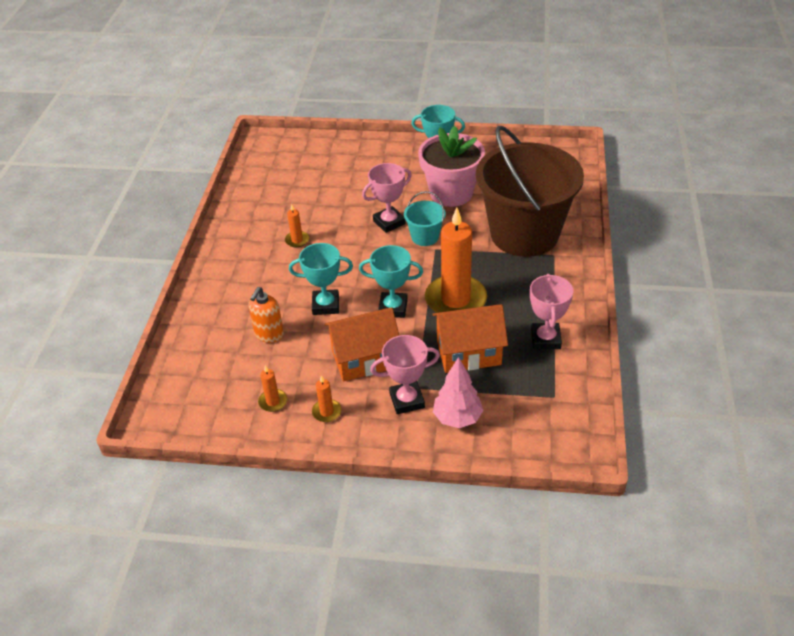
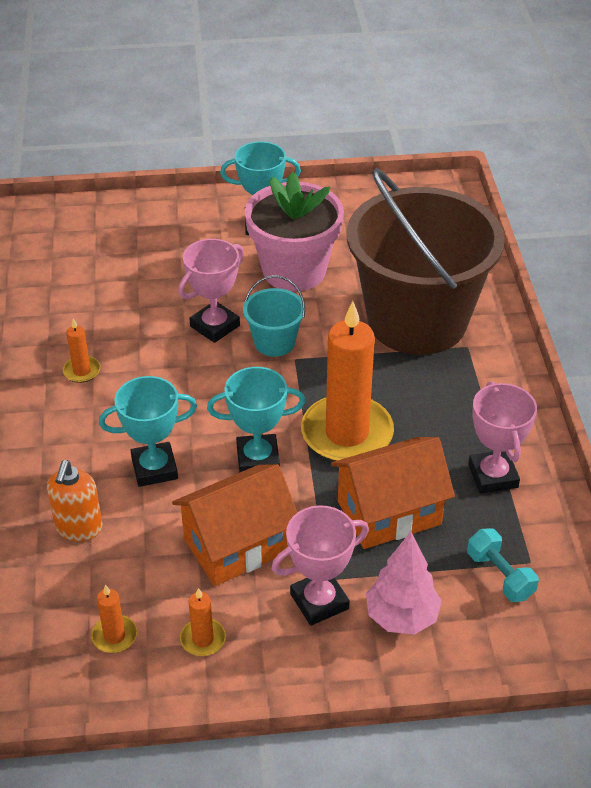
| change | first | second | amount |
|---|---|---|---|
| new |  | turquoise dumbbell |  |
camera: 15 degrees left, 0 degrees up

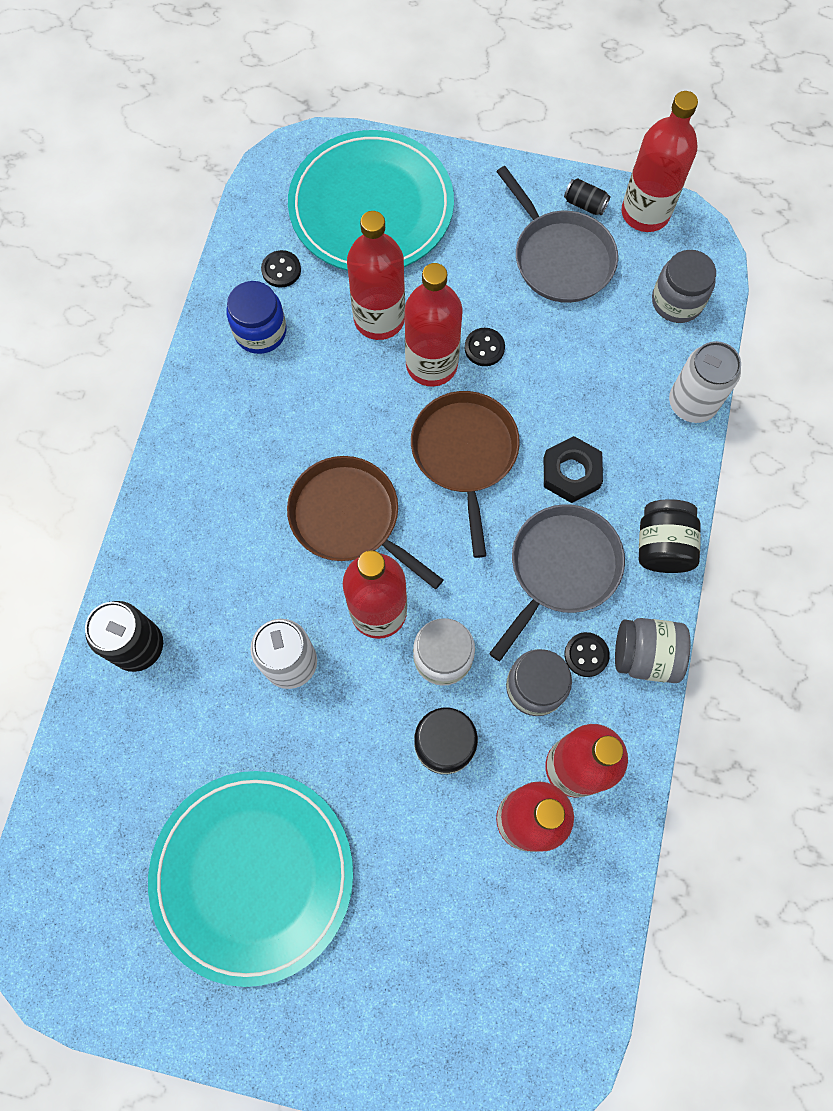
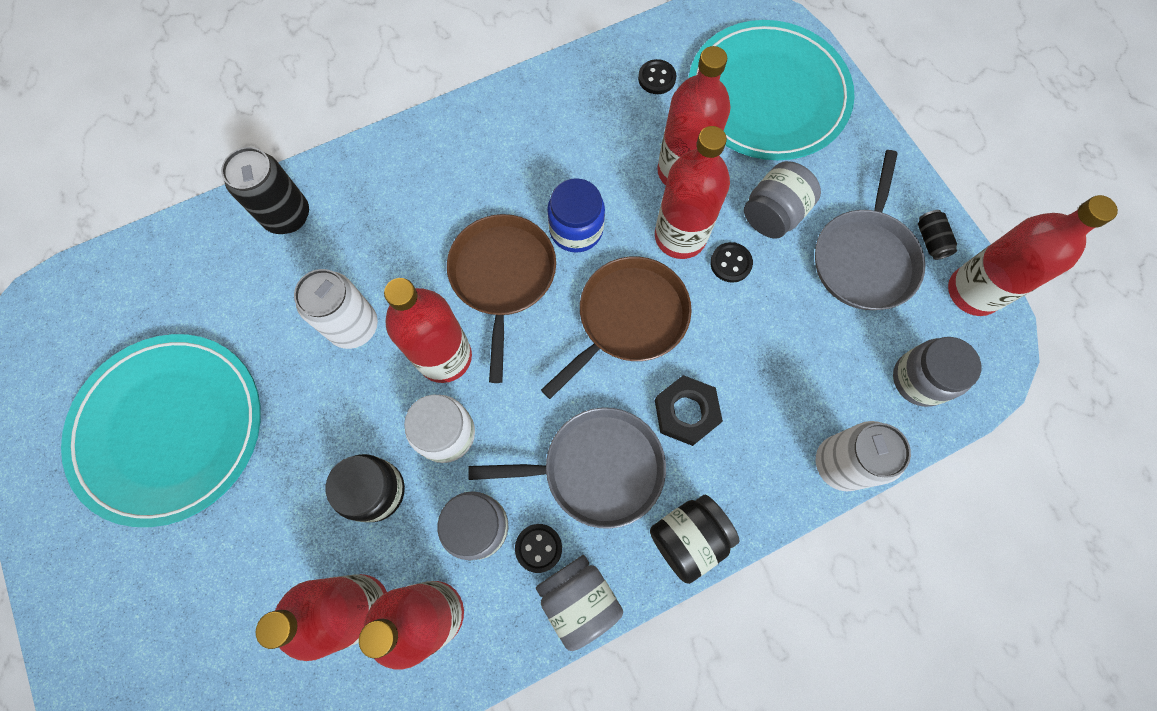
| change | first | second | amount |
|---|---|---|---|
| new |  | grey jar (no. 3 from left) |  |
| shifted | blue jar |  |  |
camera: 50 degrees right, 0 degrees up

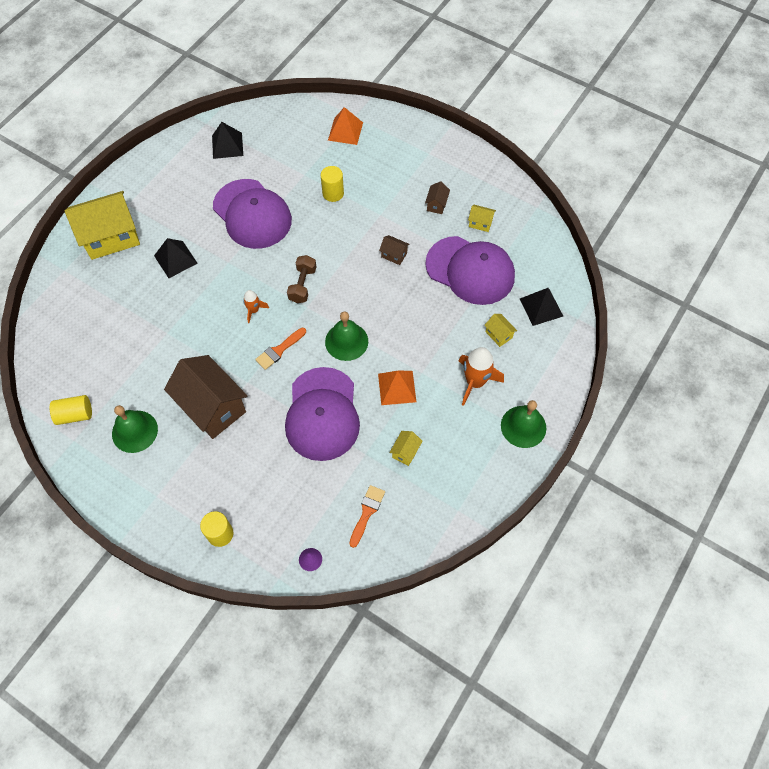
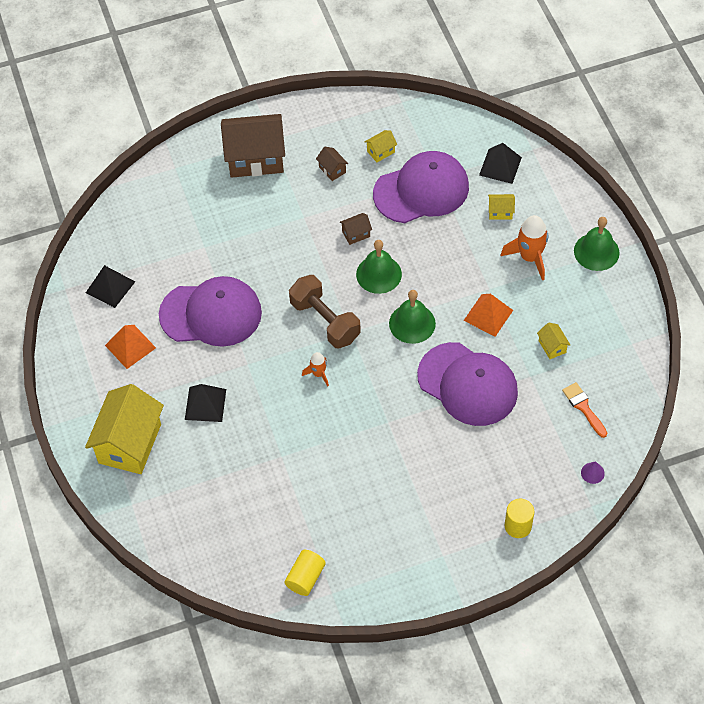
| change | first | second | amount |
|---|---|---|---|
| gone | orange brush (no. 1 from left) |  |  |
| gone | yellow cylinder (no. 3 from left) |  |  |
| shifted | green bell (no. 1 from left) |  |  |
| shifted | brown house (no. 1 from left) |  |  |
| shifted | orange pyramid (no. 1 from left) |  |  |
| scaled | brown dumbbell |  | x1.54 |
camera: 50 degrees left, 5 degrees down

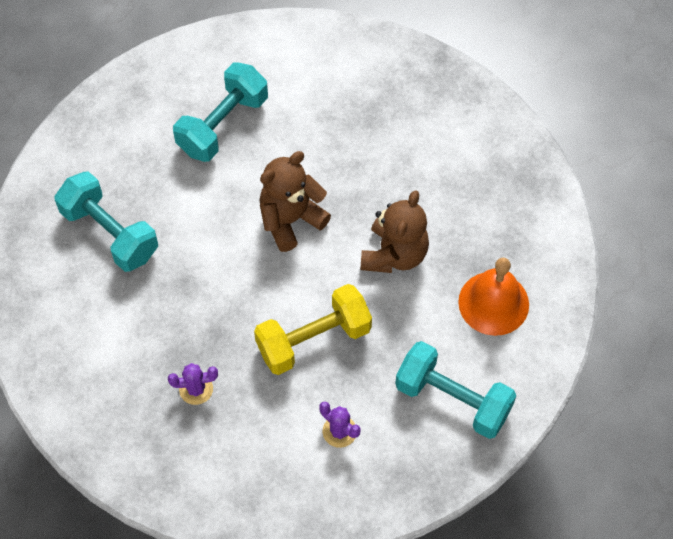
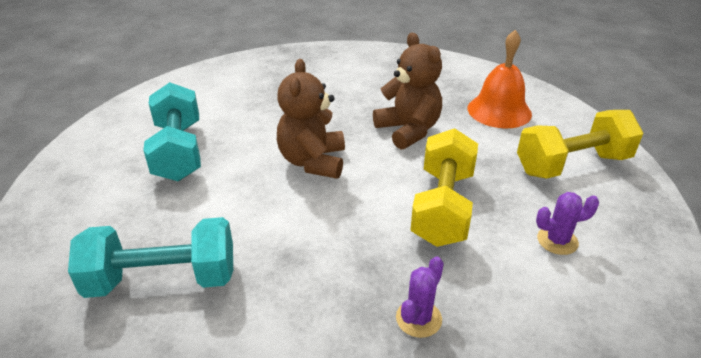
| change | first | second | amount |
|---|---|---|---|
| repainted | turquoise dumbbell (no. 3 from left) | yellow dumbbell (no. 2 from left) |  |
camera: 50 degrees left, 25 degrees down

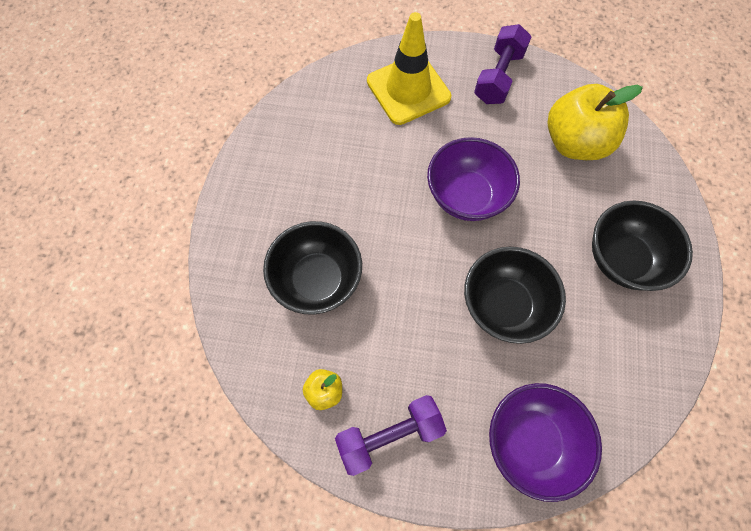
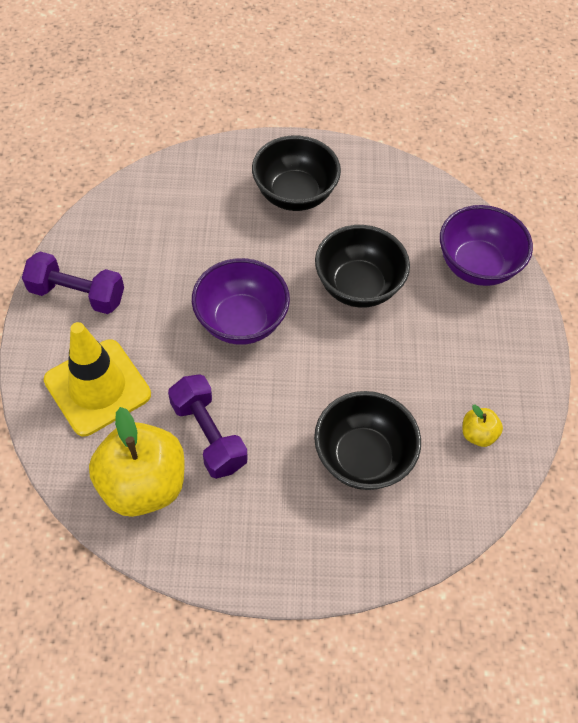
| change | first | second | amount |
|---|---|---|---|
| shifted | purple dumbbell (no. 1 from left in the first image) | purple dumbbell (no. 2 from left) |  |
| shifted | yellow apple (no. 2 from left in the first image) | yellow apple (no. 1 from left) |  |
camera: 100 degrees left, 10 degrees down

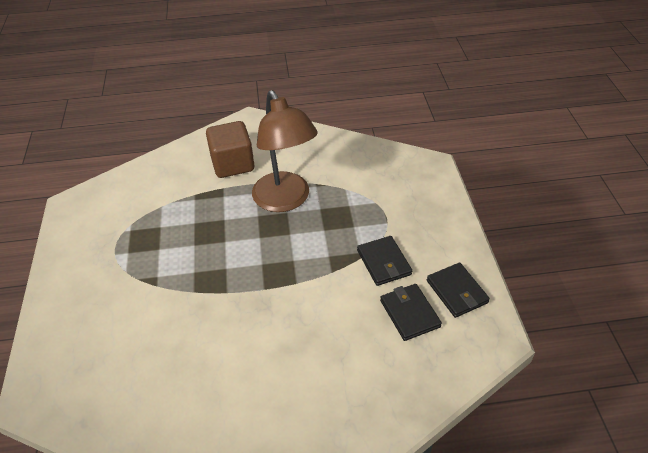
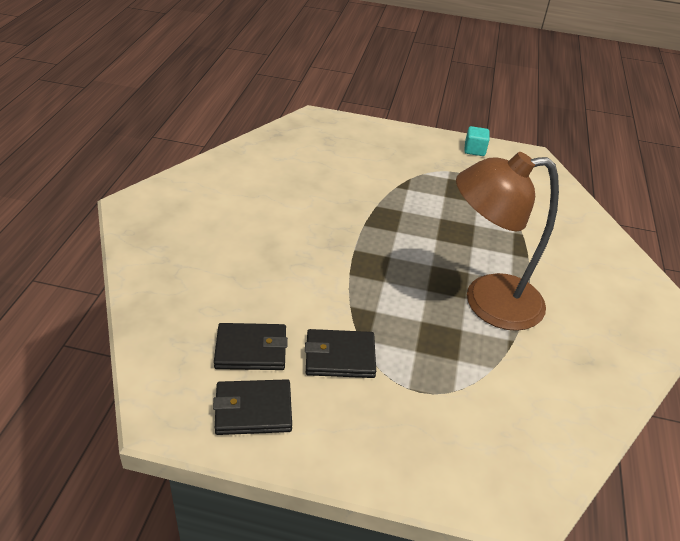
| change | first | second | amount |
|---|---|---|---|
| gone | brown cube |  |  |
| new |  | turquoise cube |  |
camera: 105 degrees right, 5 degrees down

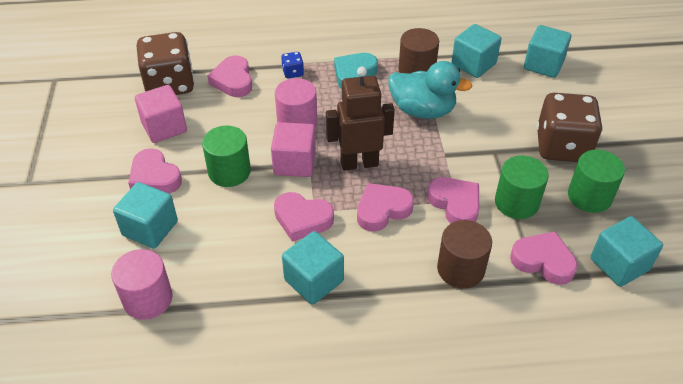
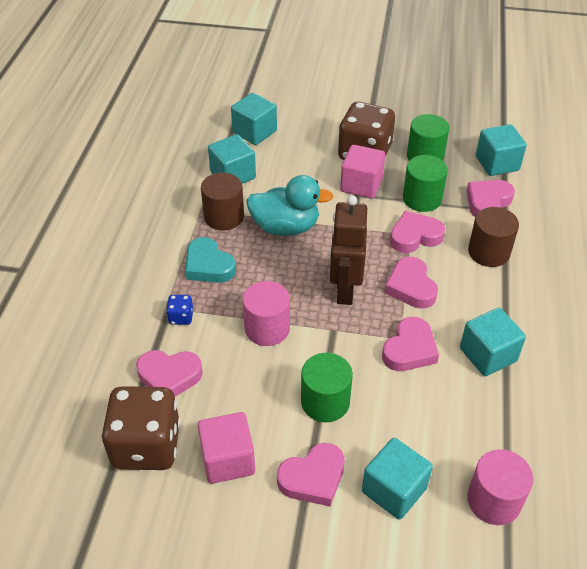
| change | first | second | amount |
|---|---|---|---|
| shifted | pink cube (no. 2 from left) |  |  |
| rotated | turquoise duck |  | 60 degrees clockwise |
camera: 75 degrees left, 0 degrees up

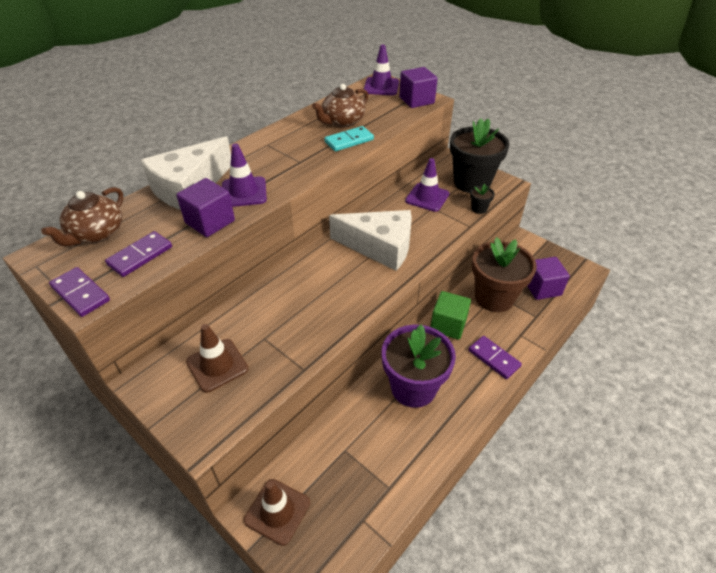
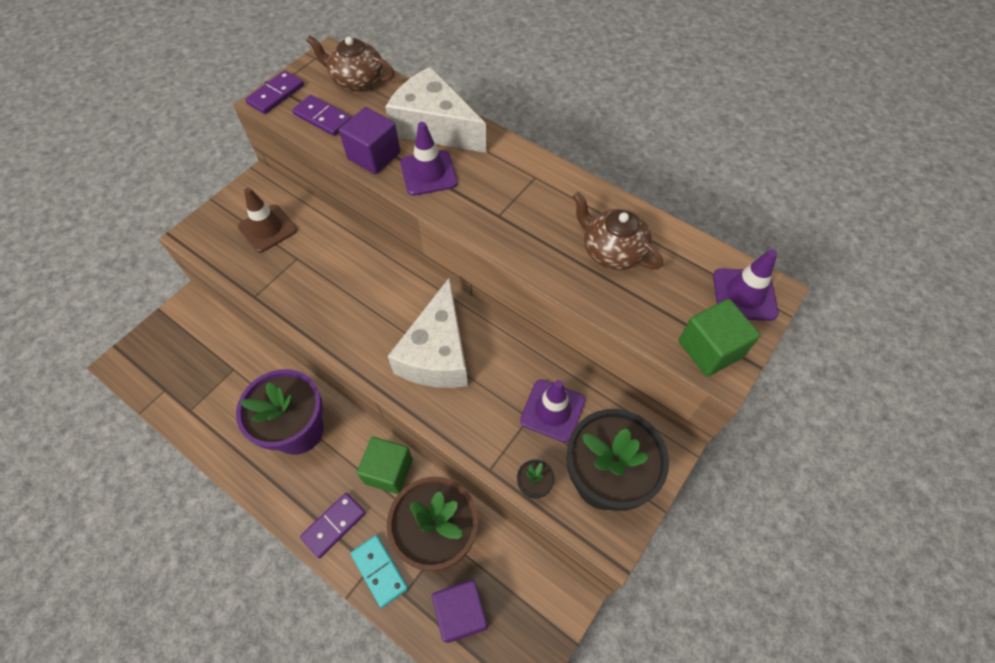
| change | first | second | amount |
|---|---|---|---|
| gone | brown traffic cone (no. 2 from left) |  |  |
| shifted | turquoise domino |  |  |
| repainted | purple cube (no. 2 from left) | green cube (no. 2 from left) |  |
camera: 85 degrees right, 15 degrees up

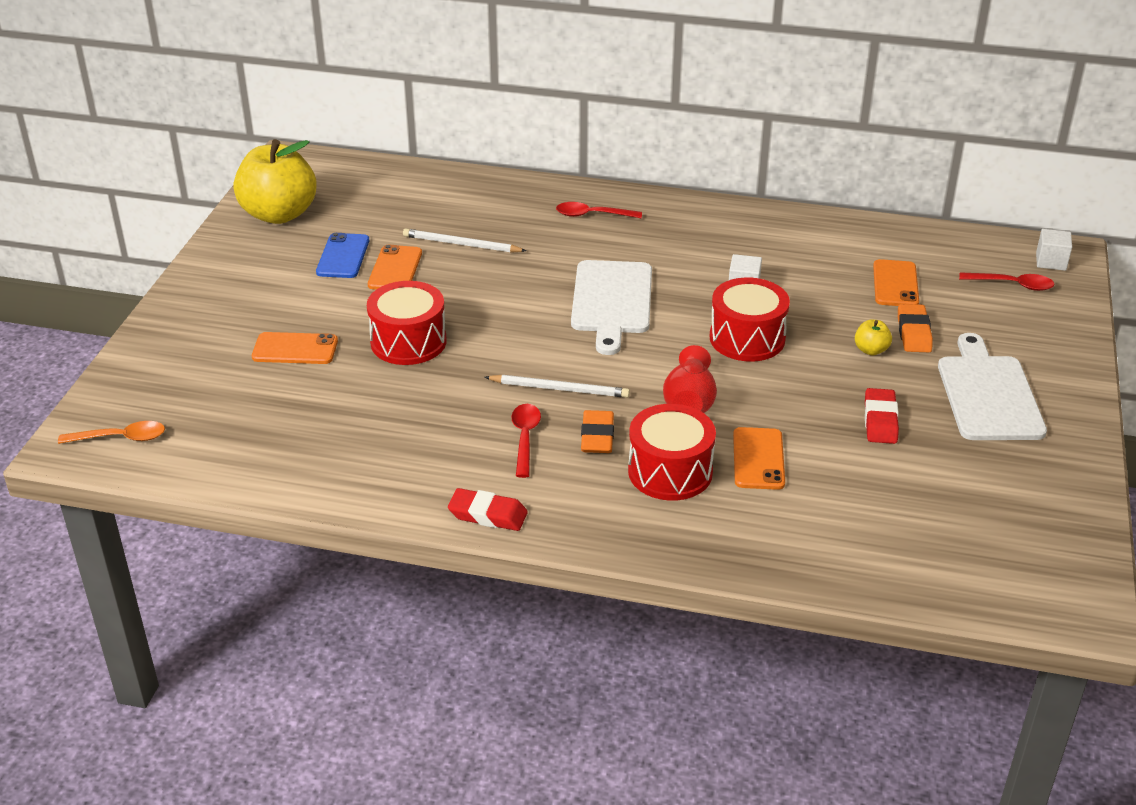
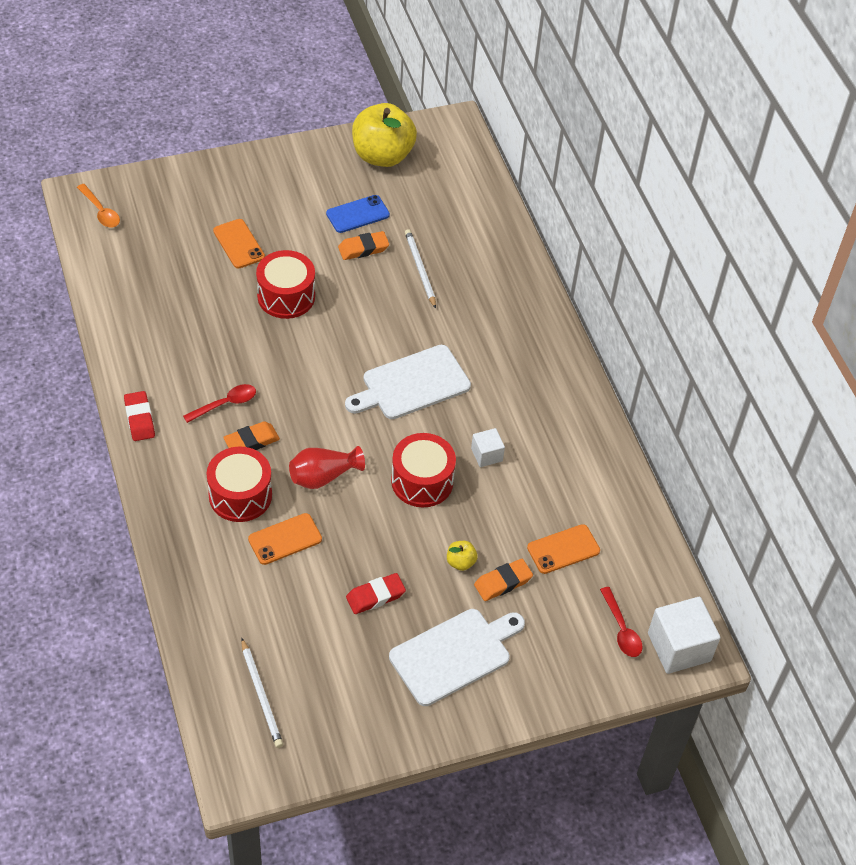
| change | first | second | amount |
|---|---|---|---|
| gone | red spoon (no. 2 from left) |  |  |
| shifted | white pencil (no. 2 from left in the first image) | white pencil (no. 1 from left) |  |
| swapped | orange phone (no. 2 from left) | orange eraser (no. 2 from left) |  |
| scaled | white cube (no. 2 from left) |  | x1.84 |
camera: 55 degrees right, 15 degrees up

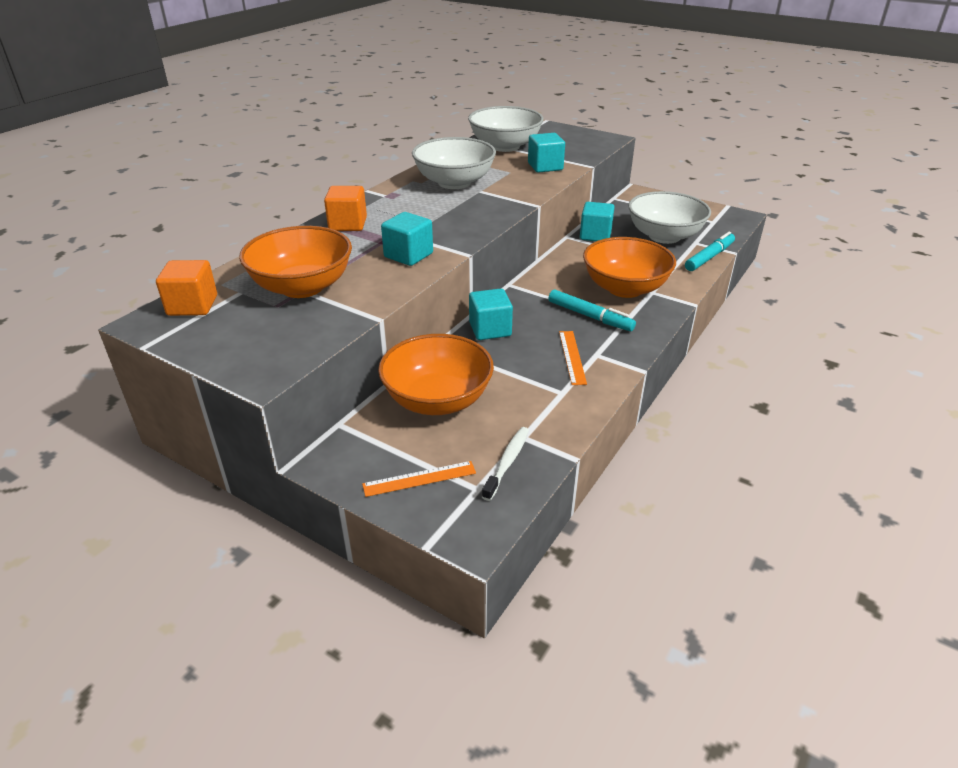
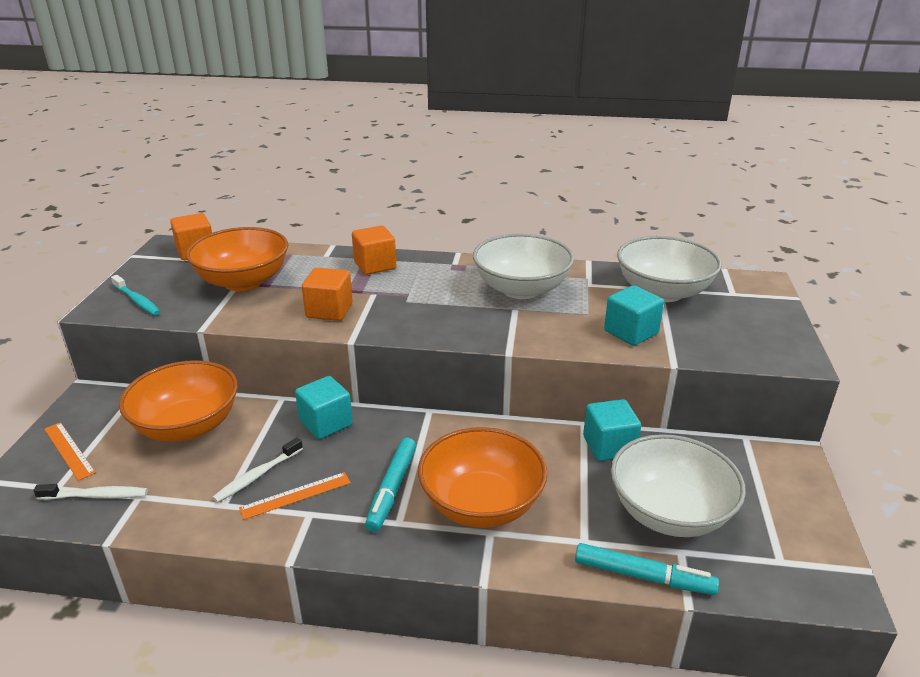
| change | first | second | amount |
|---|---|---|---|
| new |  | turquoise toothbrush |  |
| new |  | white toothbrush (no. 2 from left) |  |
| repainted | turquoise cube (no. 1 from left) | orange cube (no. 2 from left) |  |
camera: 65 degrees right, 5 degrees down

